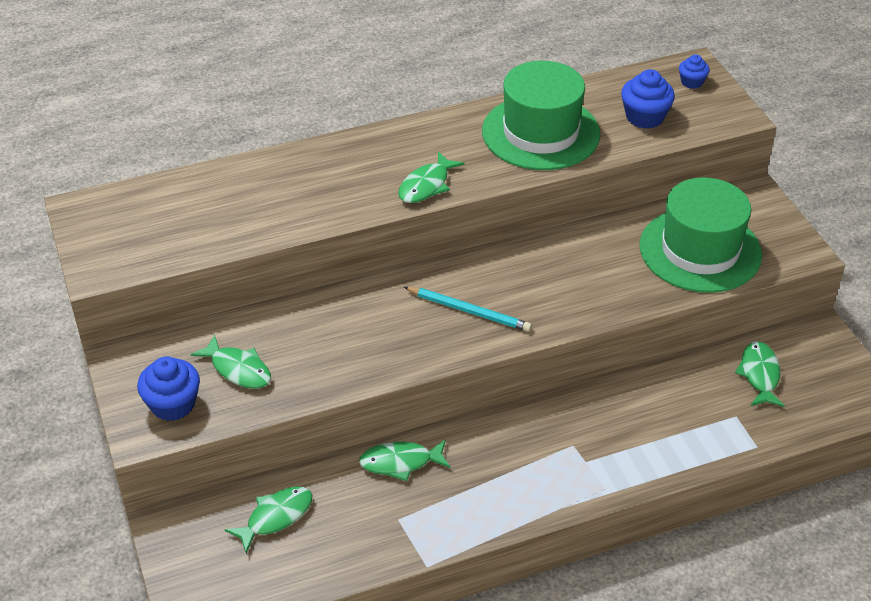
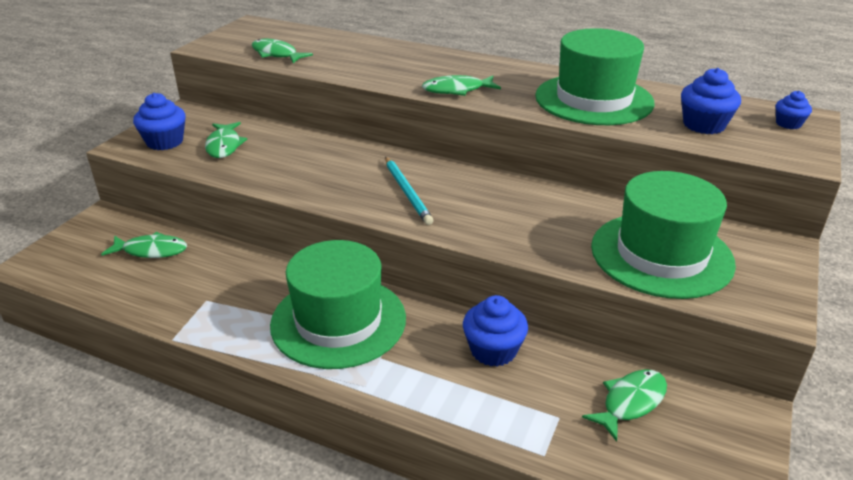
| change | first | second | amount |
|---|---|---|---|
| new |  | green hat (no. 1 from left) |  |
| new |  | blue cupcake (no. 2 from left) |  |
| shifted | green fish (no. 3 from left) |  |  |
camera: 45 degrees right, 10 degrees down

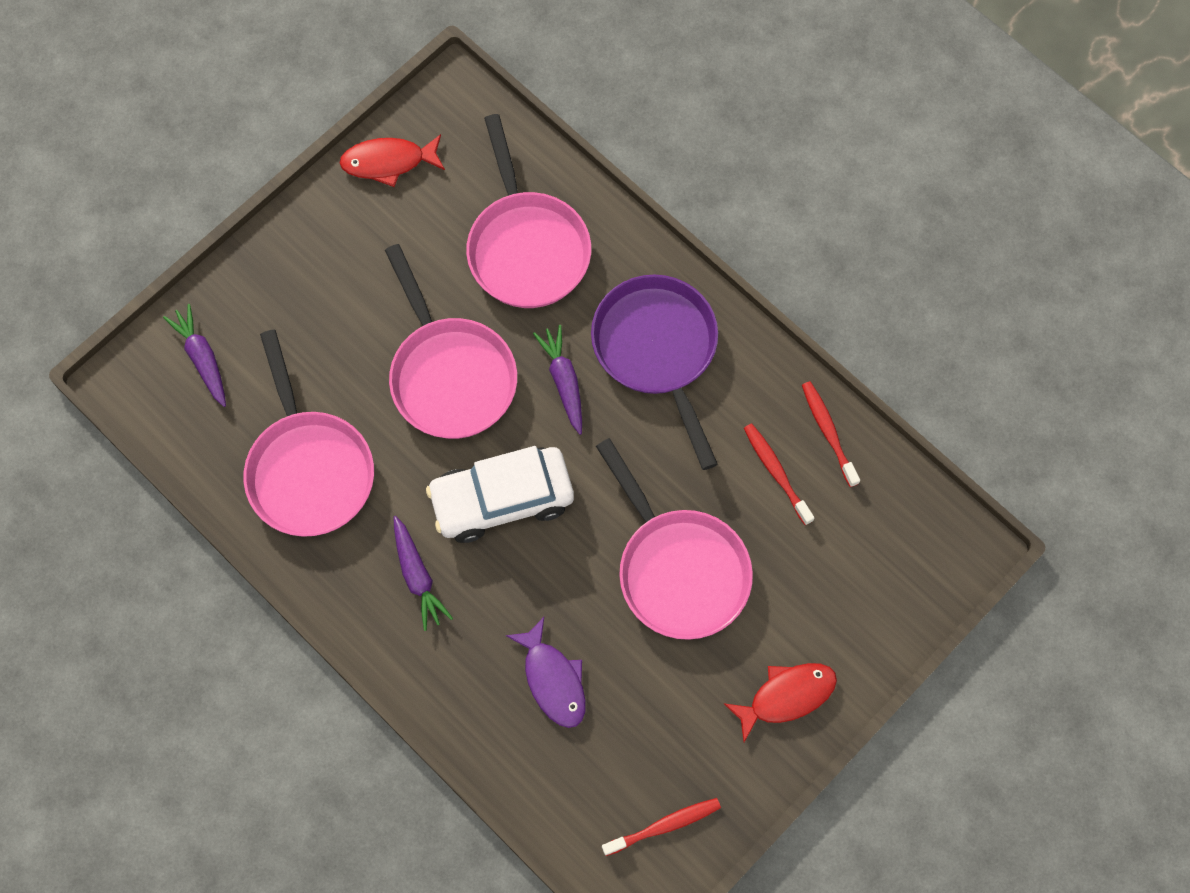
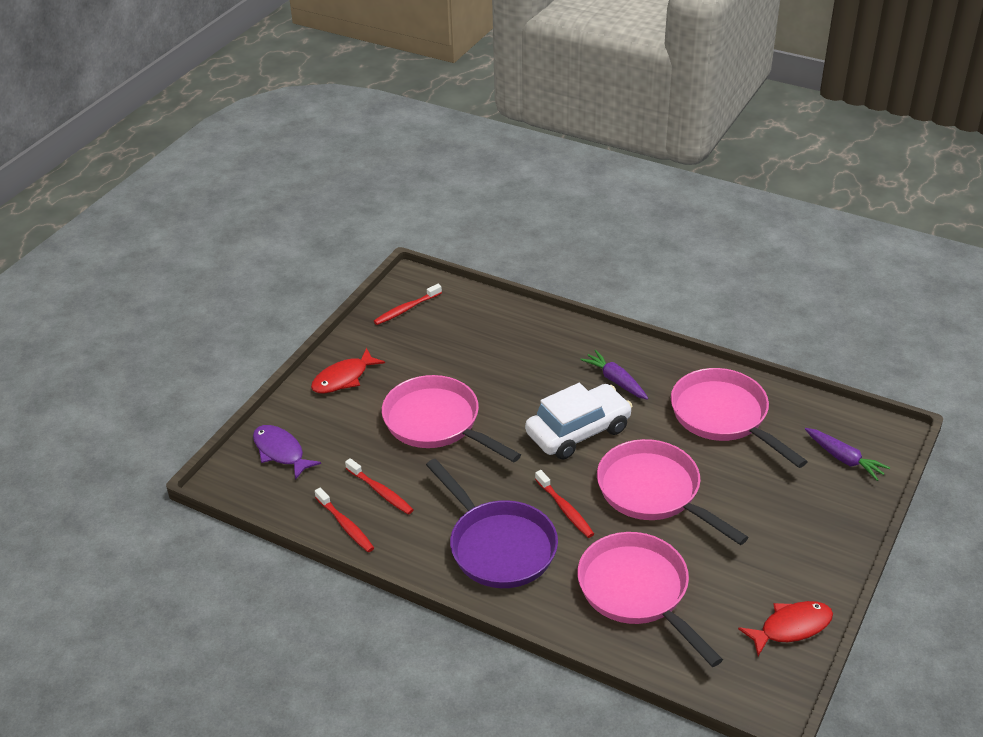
| change | first | second | amount |
|---|---|---|---|
| shifted | purple fish |  |  |
| swapped | purple carrot (no. 3 from left) | red toothbrush (no. 4 from left) |  |
camera: 165 degrees right, 30 degrees down

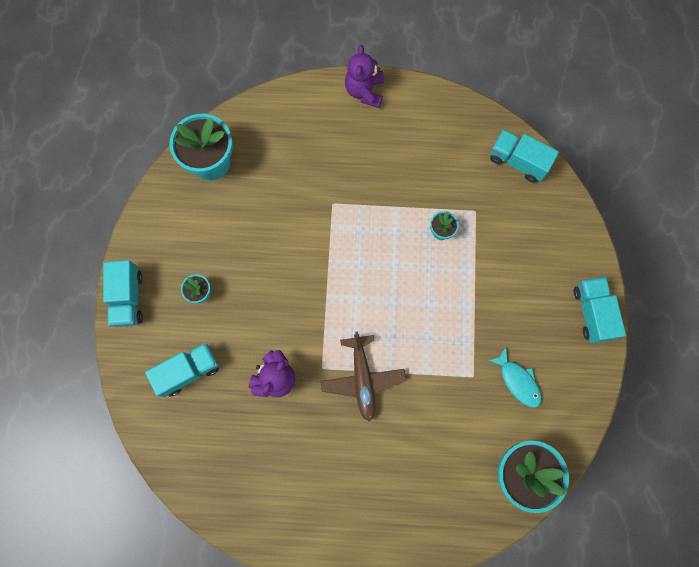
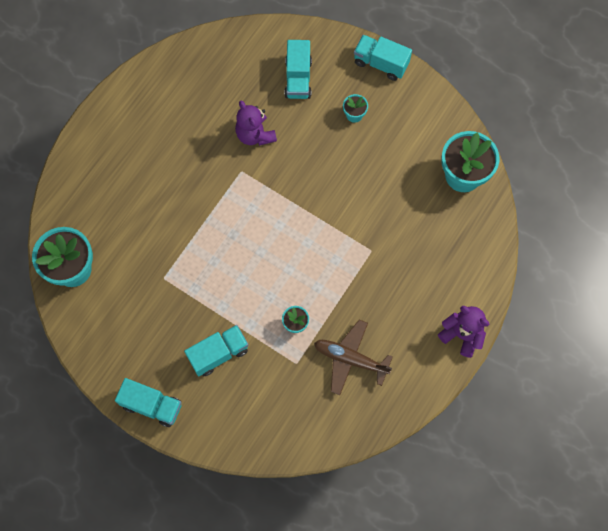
| change | first | second | amount |
|---|---|---|---|
| gone | turquoise fish |  |  |
| shifted | brown plane |  |  |
| shifted | turquoise truck (no. 3 from left in the first image) | turquoise truck (no. 2 from left) |  |
camera: 120 degrees right, 5 degrees down

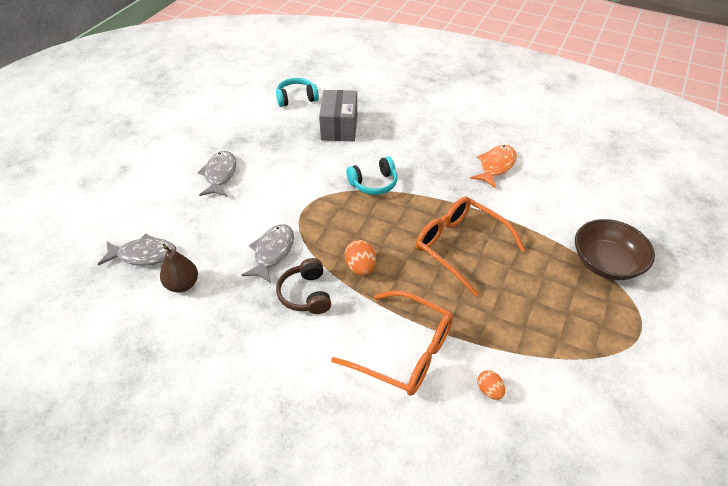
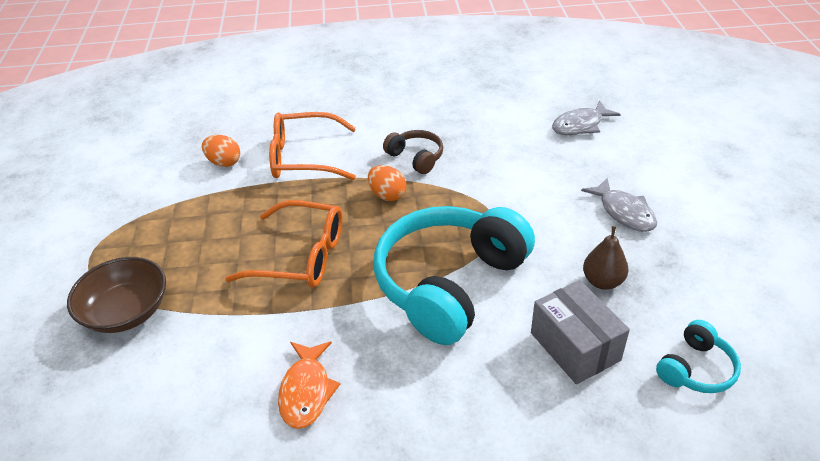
| change | first | second | amount |
|---|---|---|---|
| gone | grey fish (no. 3 from left) |  |  |
| shifted | brown pear |  |  |
| scaled | turquoise headphones (no. 2 from left in the first image) | turquoise headphones (no. 1 from left) | x2.24 |
| scaled | orange egg (no. 2 from left in the first image) | orange egg (no. 1 from left) | x1.51 |
camera: 150 degrees right, 5 degrees down

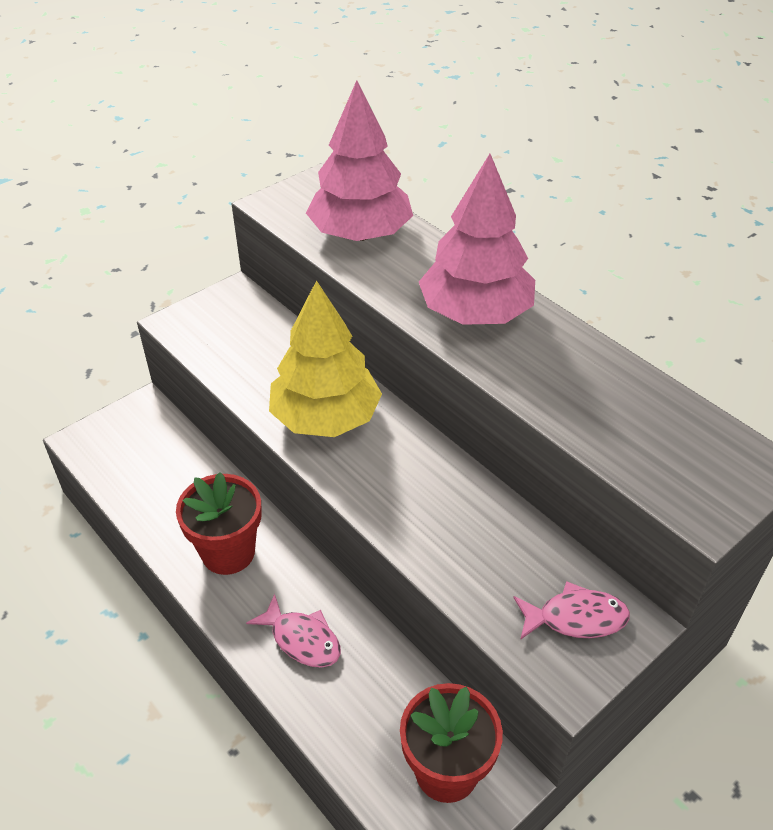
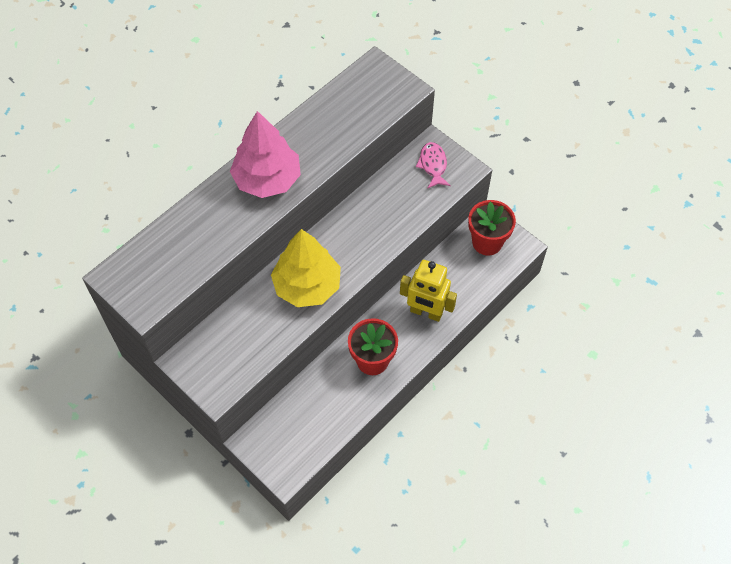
| change | first | second | amount |
|---|---|---|---|
| gone | pink tree (no. 1 from left) |  |  |
| swapped | pink fish (no. 1 from left) | yellow robot |  |
camera: 95 degrees left, 15 degrees up

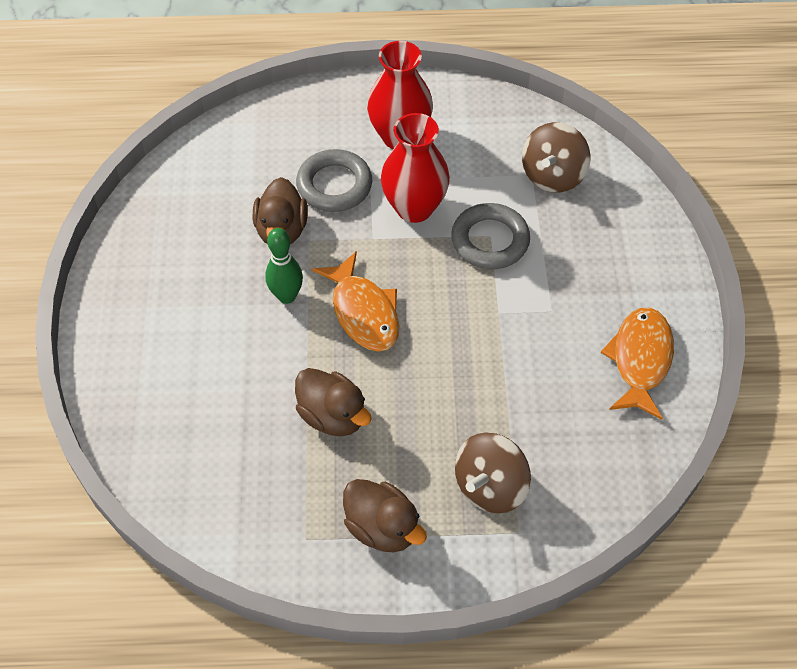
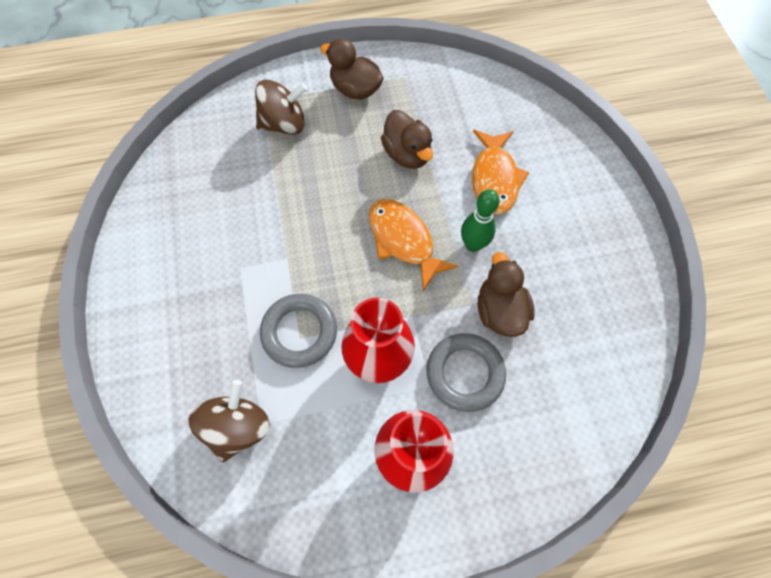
| change | first | second | amount |
|---|---|---|---|
| shifted | orange fish (no. 2 from left) |  |  |
| rotated | brown duck (no. 2 from left) |  | 150 degrees counterclockwise |
| rotated | brown spinning top (no. 1 from left in the first image) | brown spinning top (no. 2 from left) | 45 degrees clockwise |
camera: 170 degrees right, 10 degrees up

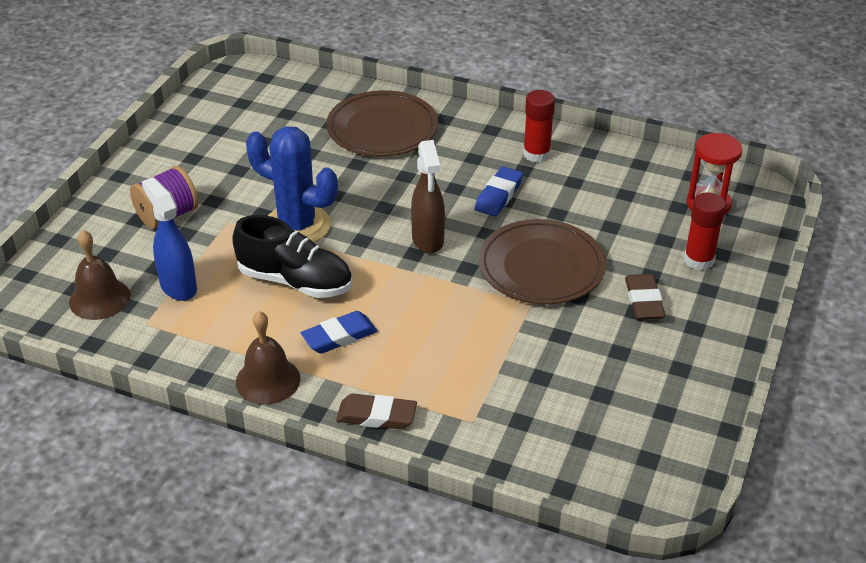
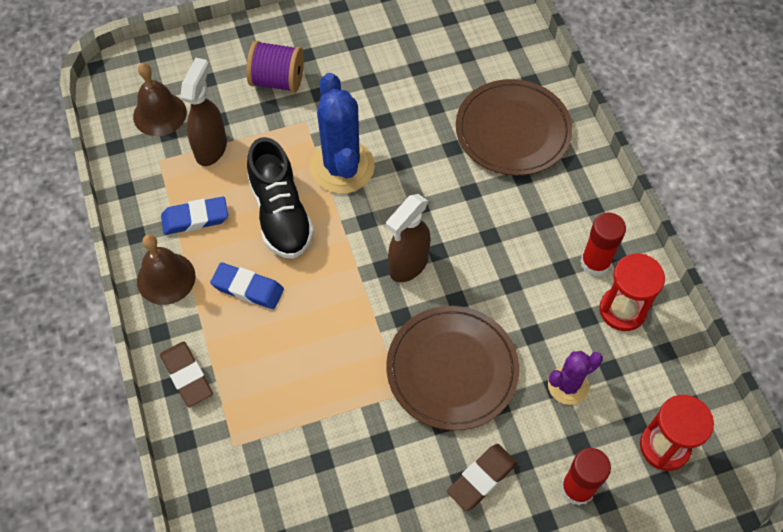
| change | first | second | amount |
|---|---|---|---|
| new |  | purple cactus |  |
| new |  | red hourglass (no. 1 from left) |  |
| shifted | blue eraser (no. 2 from left in the first image) | blue eraser (no. 1 from left) |  |
| repainted | blue spray bottle | brown spray bottle (no. 1 from left) |  |
camera: 50 degrees right, 20 degrees up

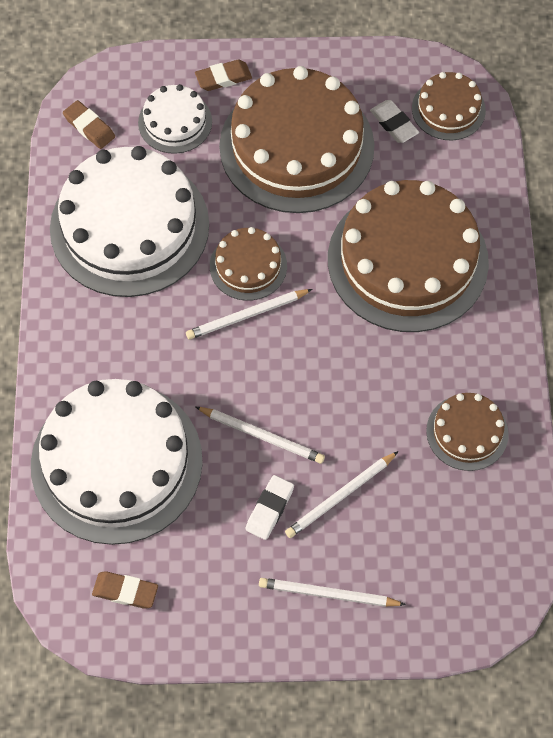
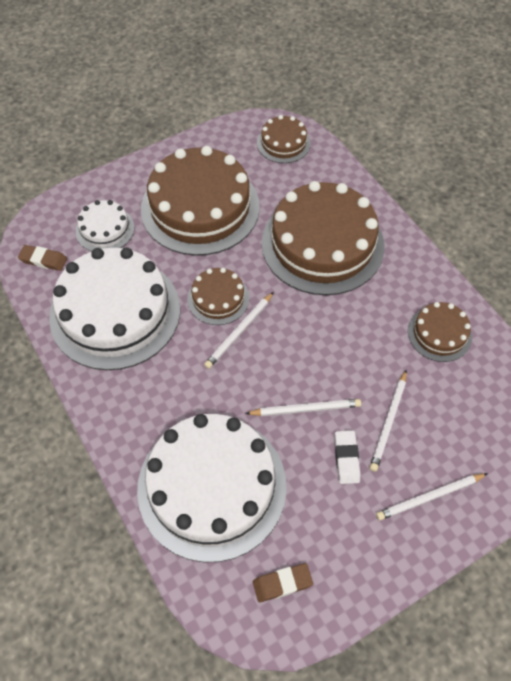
| change | first | second | amount |
|---|---|---|---|
| gone | brown eraser (no. 3 from left) |  |  |
| gone | white eraser (no. 2 from left) |  |  |
camera: 30 degrees left, 5 degrees down

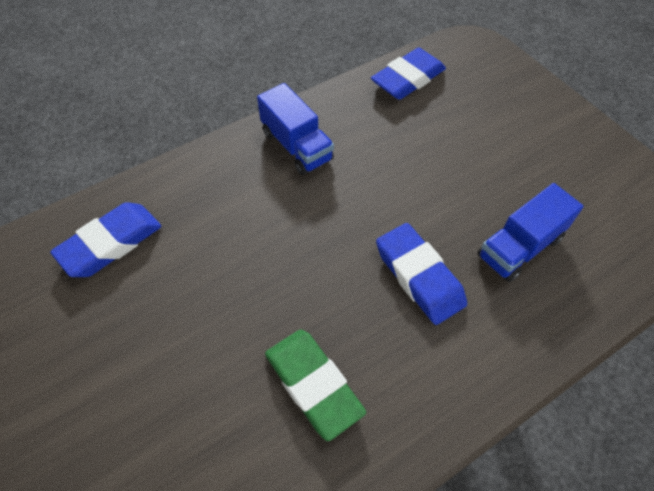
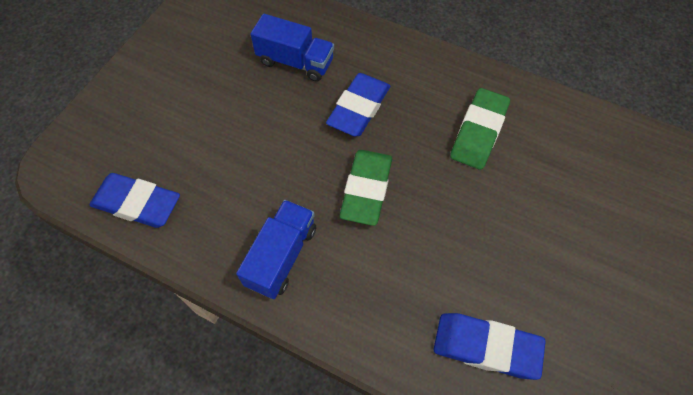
| change | first | second | amount |
|---|---|---|---|
| new |  | green eraser (no. 1 from left) |  |
camera: 120 degrees left, 5 degrees up

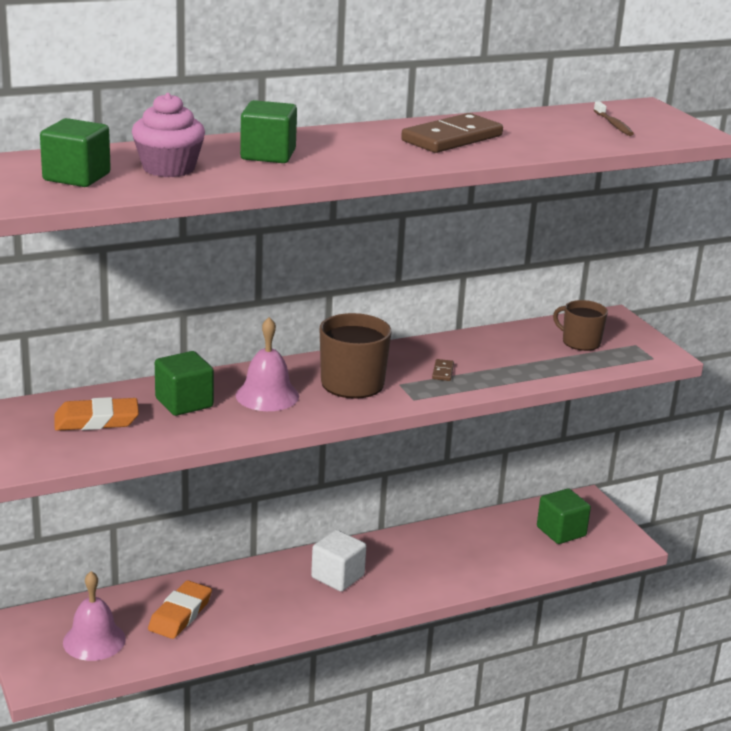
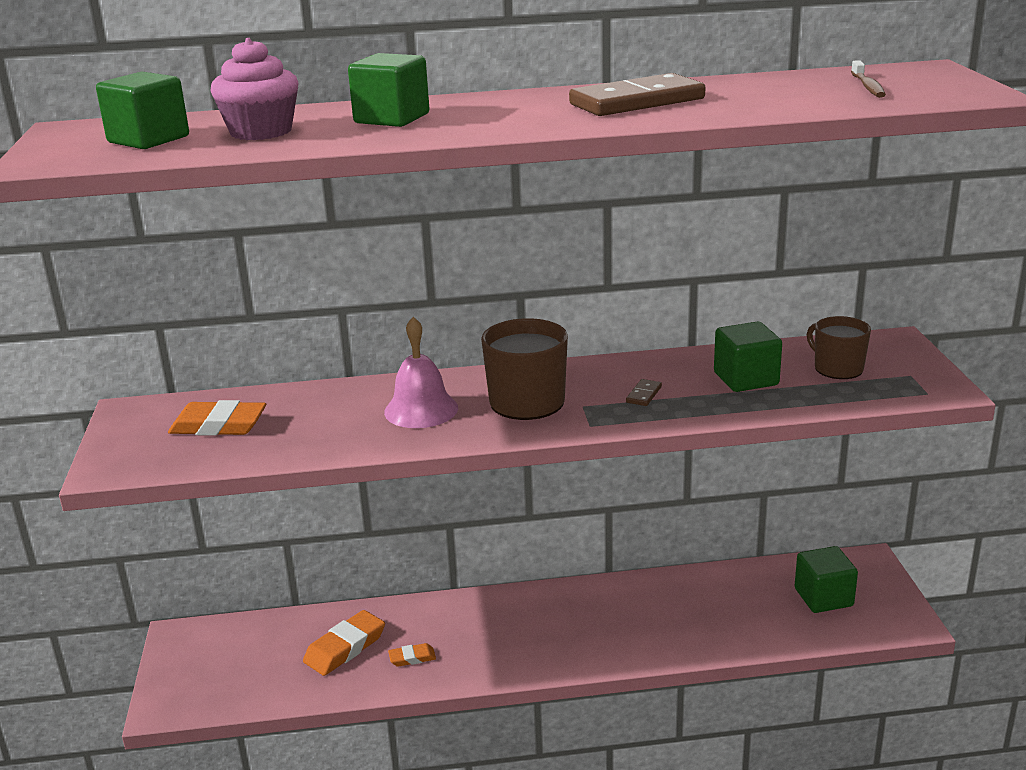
| change | first | second | amount |
|---|---|---|---|
| gone | pink bell (no. 1 from left) |  |  |
| gone | white cube |  |  |
| new |  | orange eraser (no. 3 from left) |  |
| shifted | green cube (no. 2 from left in the first image) | green cube (no. 3 from left) |  |
camera: 20 degrees right, 0 degrees up

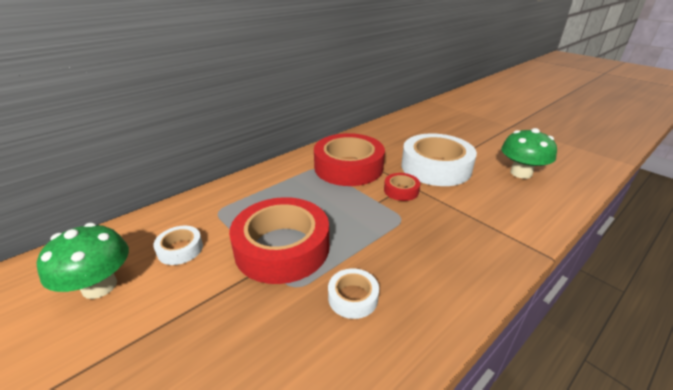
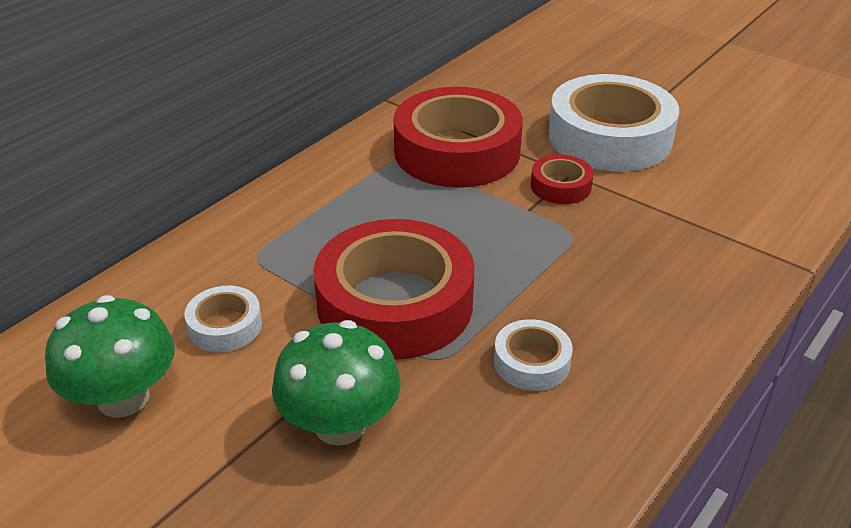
| change | first | second | amount |
|---|---|---|---|
| shifted | green mushroom (no. 2 from left) |  |  |
camera: 10 degrees left, 5 degrees up

